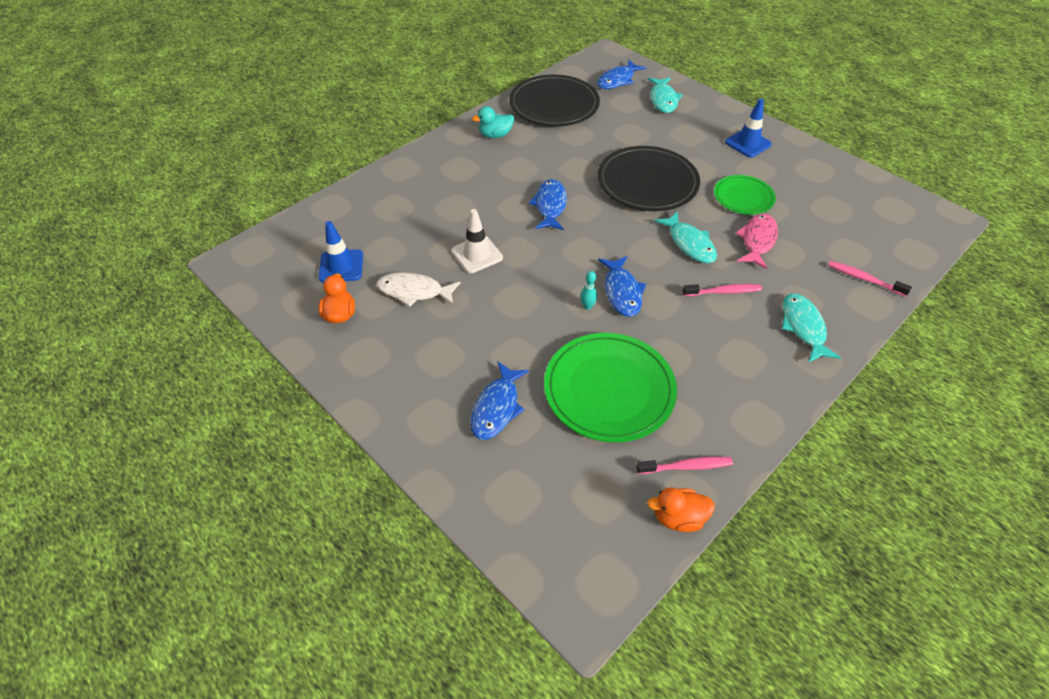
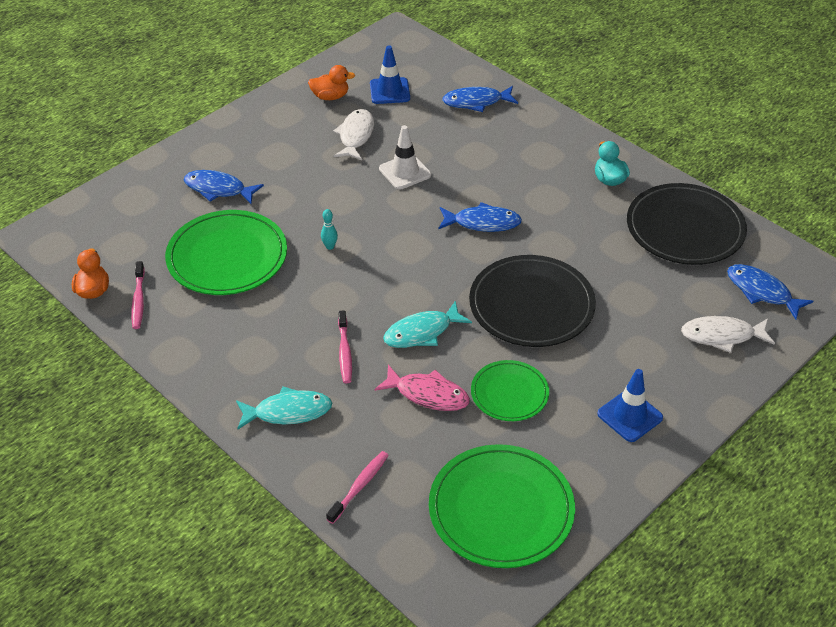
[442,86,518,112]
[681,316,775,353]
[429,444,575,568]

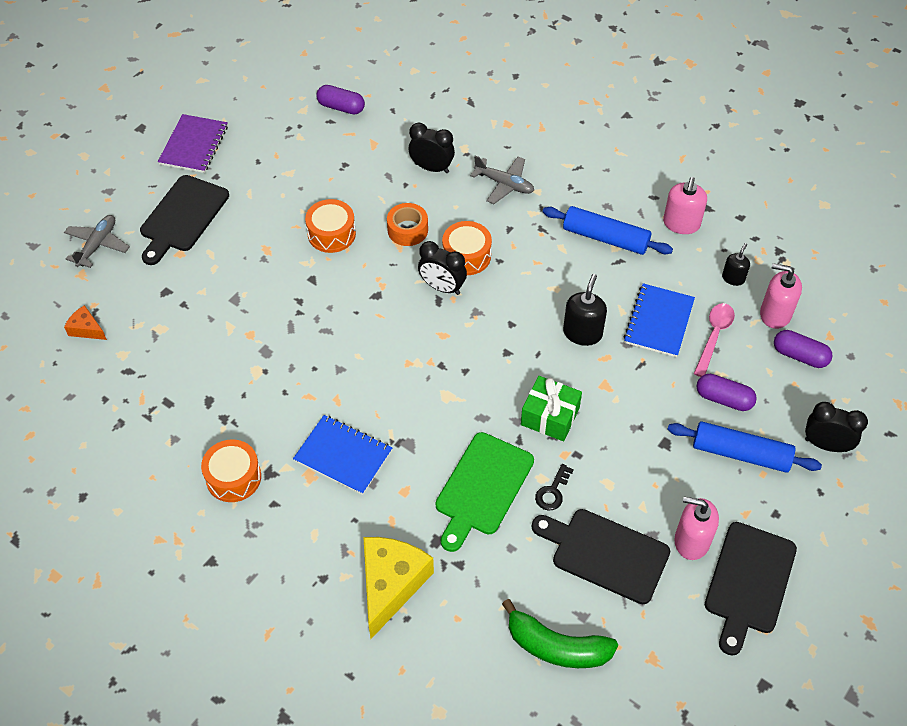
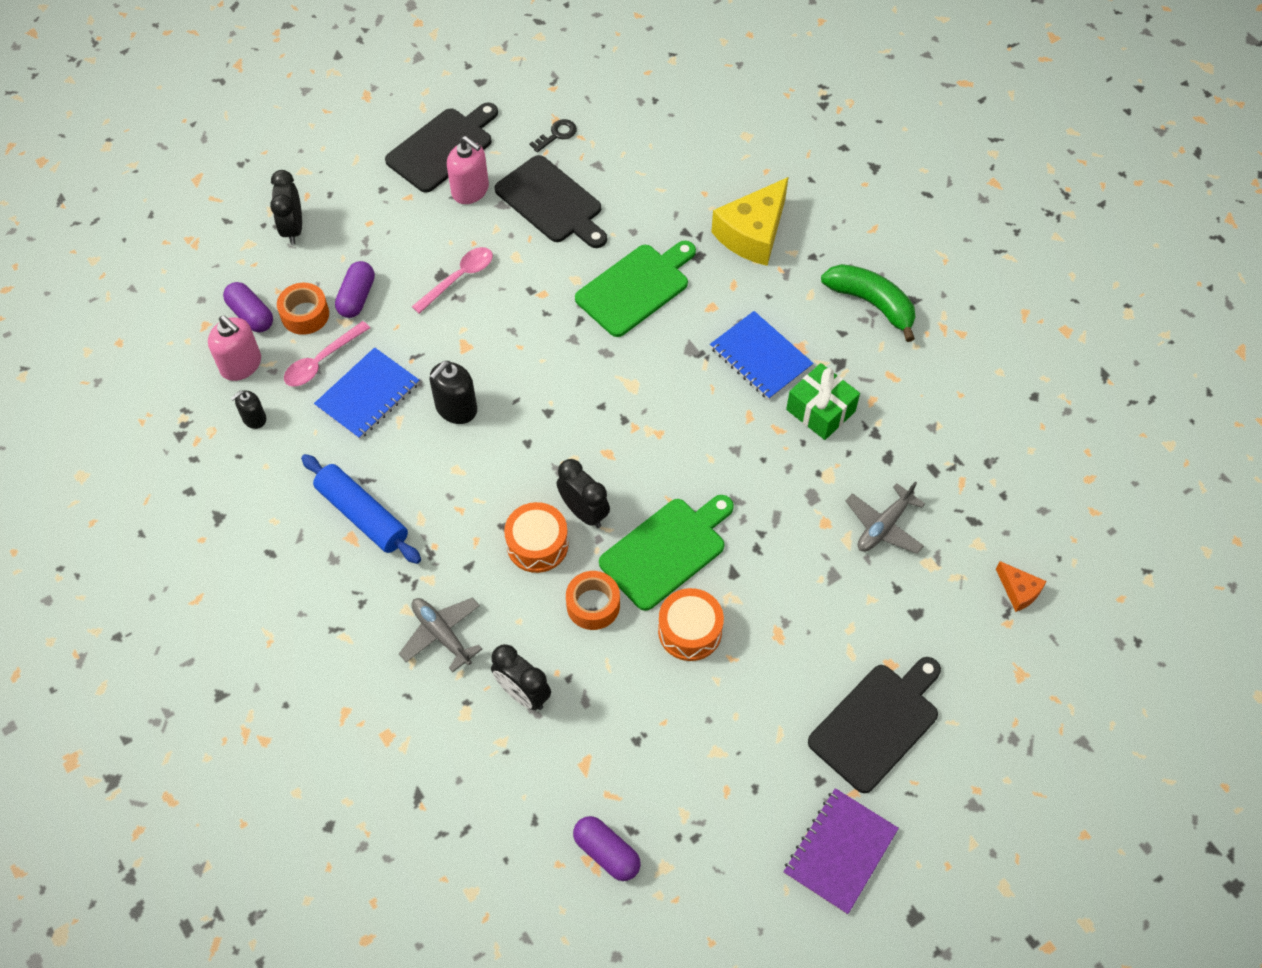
[845,481,925,554]
[201,439,261,502] (first image)
[821,264,916,342]
[786,363,860,440]
[530,119,577,152]
[663,177,707,234] (first image)
[667,421,822,473] (first image)
[335,261,375,318]
[270,170,302,245]
[277,283,329,335]
[412,247,493,314]
[599,495,734,611]

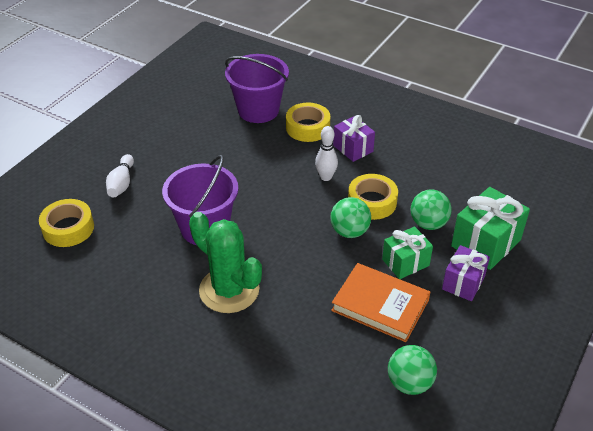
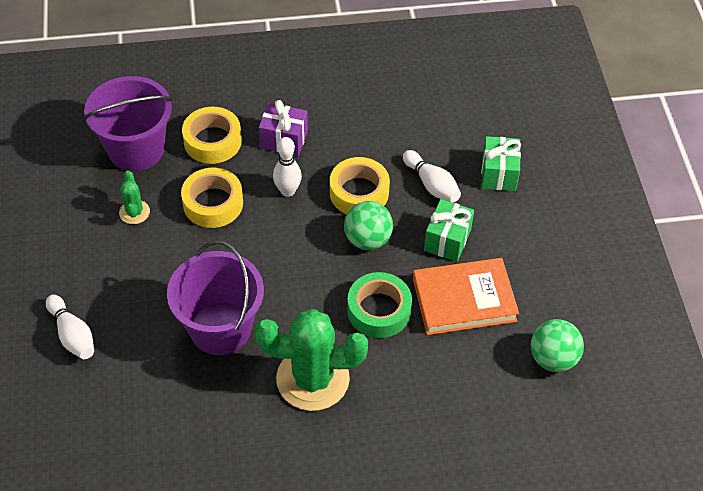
[181,168,243,228]
[403,150,461,203]
[442,245,490,301] (first image)
[481,136,521,191]
[119,171,150,224]
[347,272,412,338]

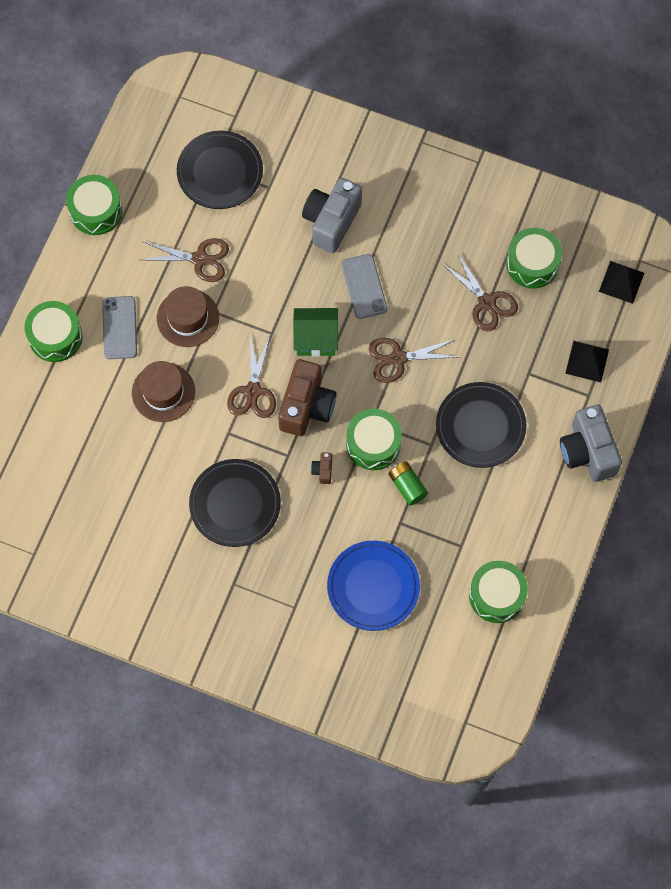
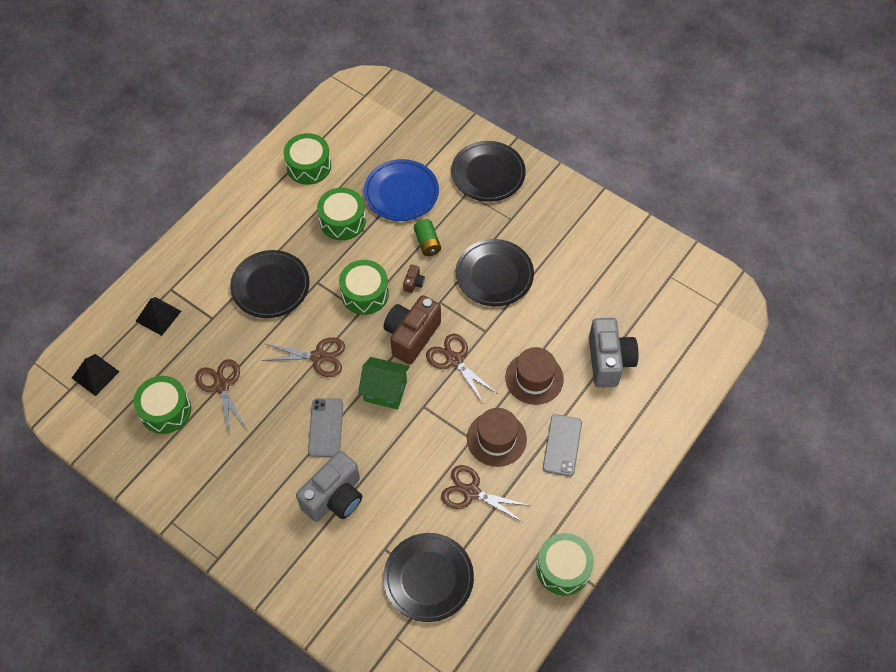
[317,188,366,240]
[426,334,498,403]
[414,219,441,256]
[589,318,638,388]
[451,141,526,202]

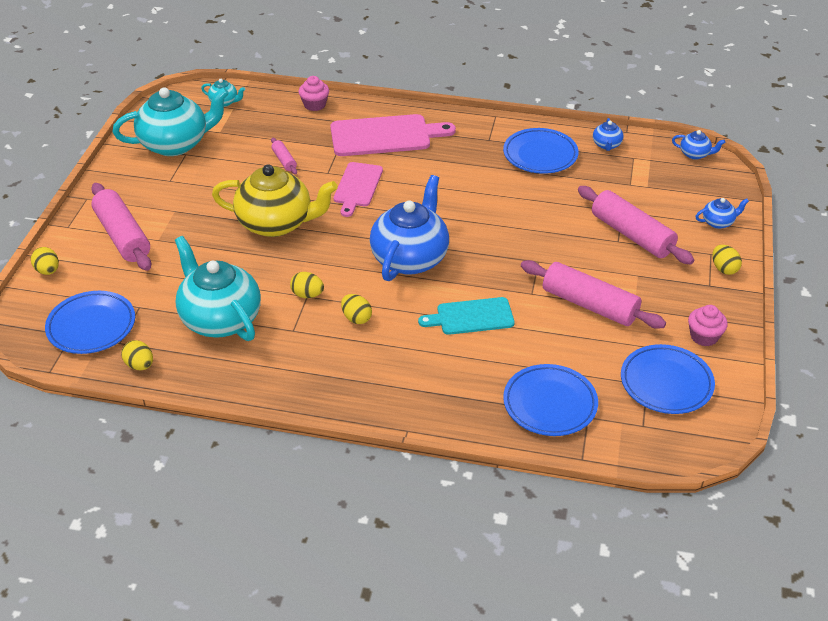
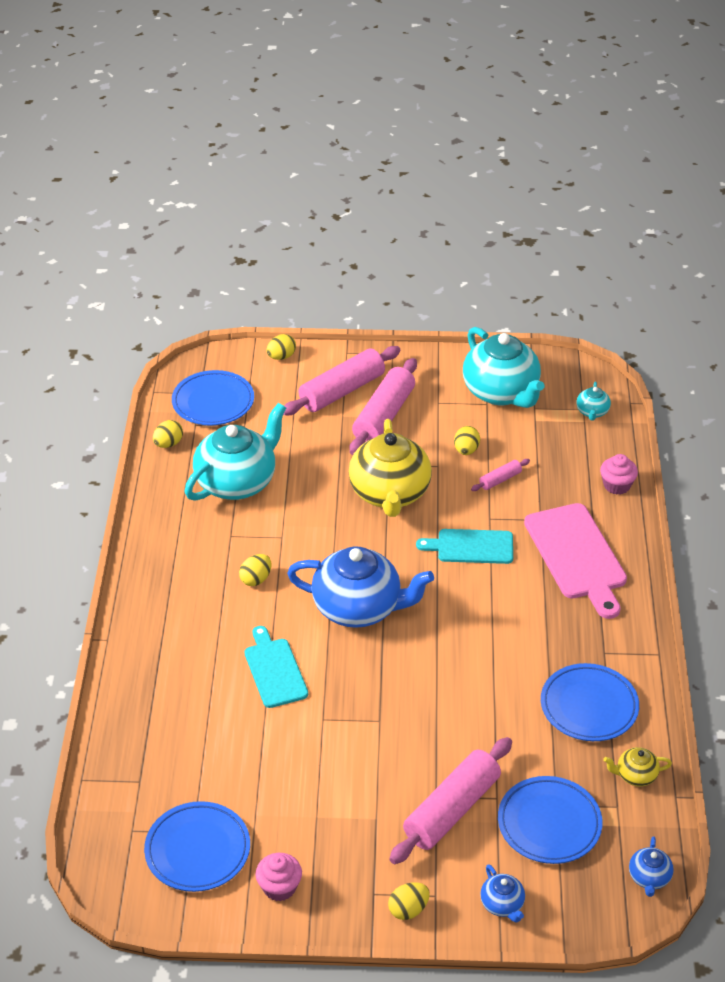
[454,426,480,455]
[416,529,513,564]
[498,776,603,864]
[350,358,417,455]
[603,747,672,786]

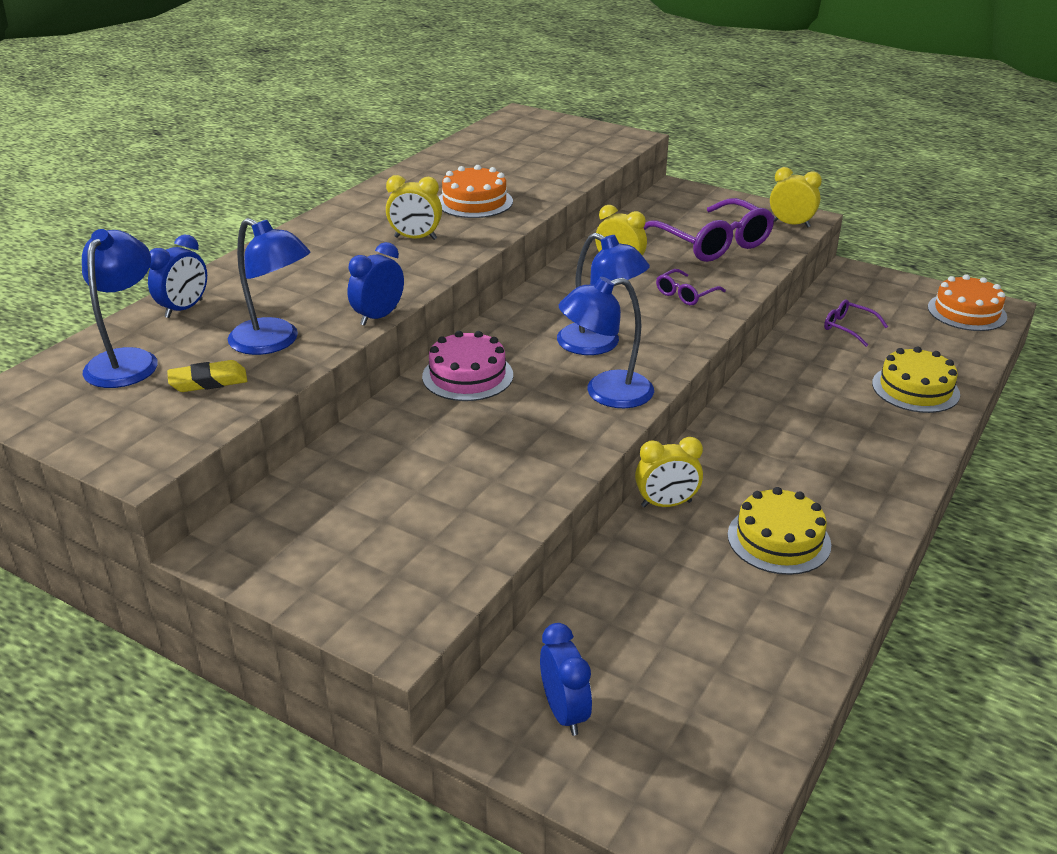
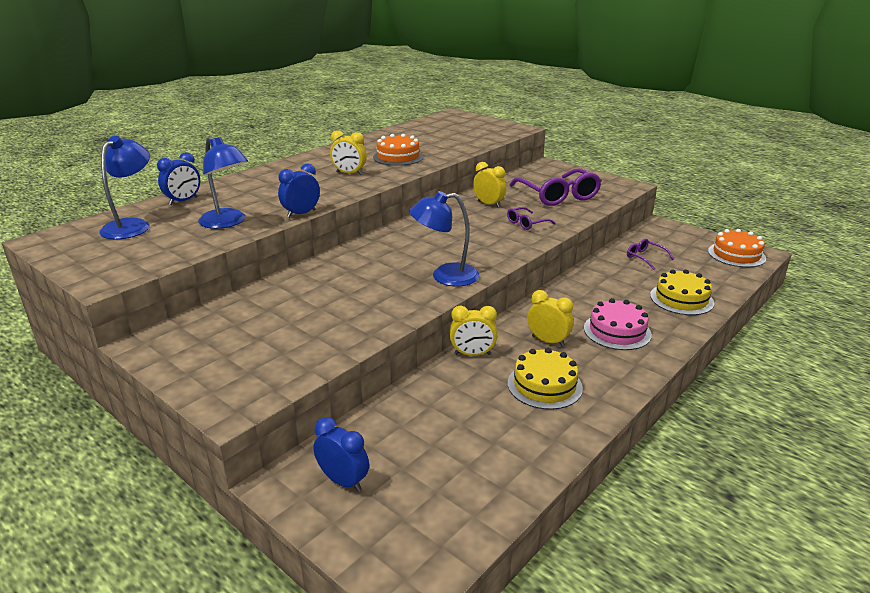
[167,360,247,392] (first image)
[584,298,652,350]
[313,417,369,492]
[557,233,650,355] (first image)
[527,290,574,347]

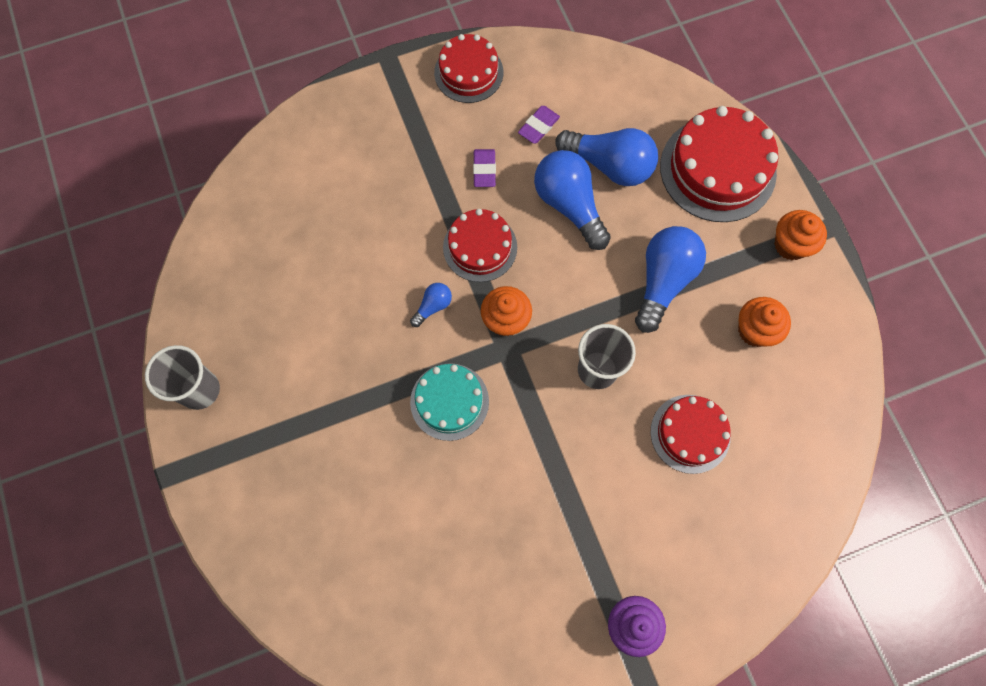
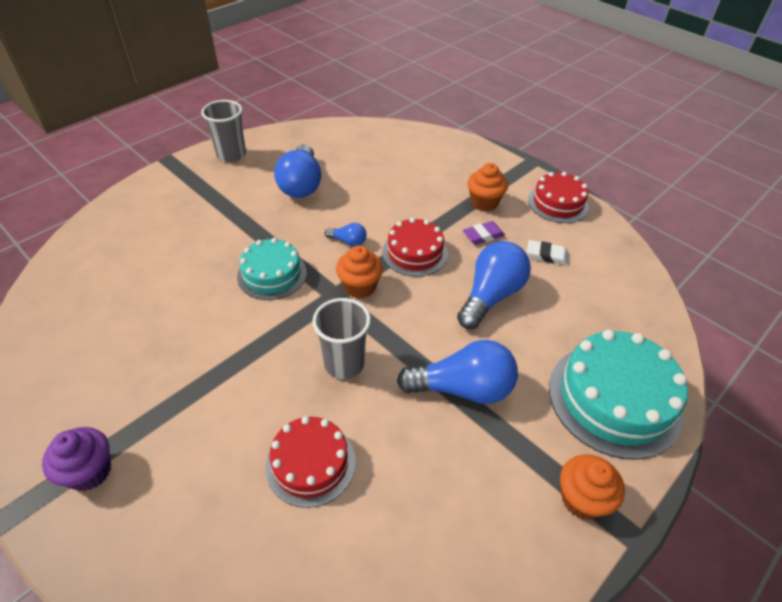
[527,240,569,265]
[274,144,321,198]
[549,330,688,460]
[468,163,508,211]

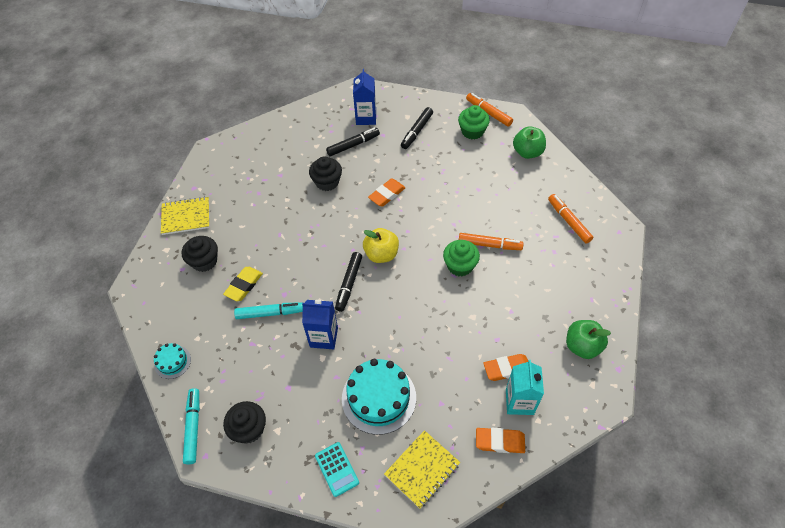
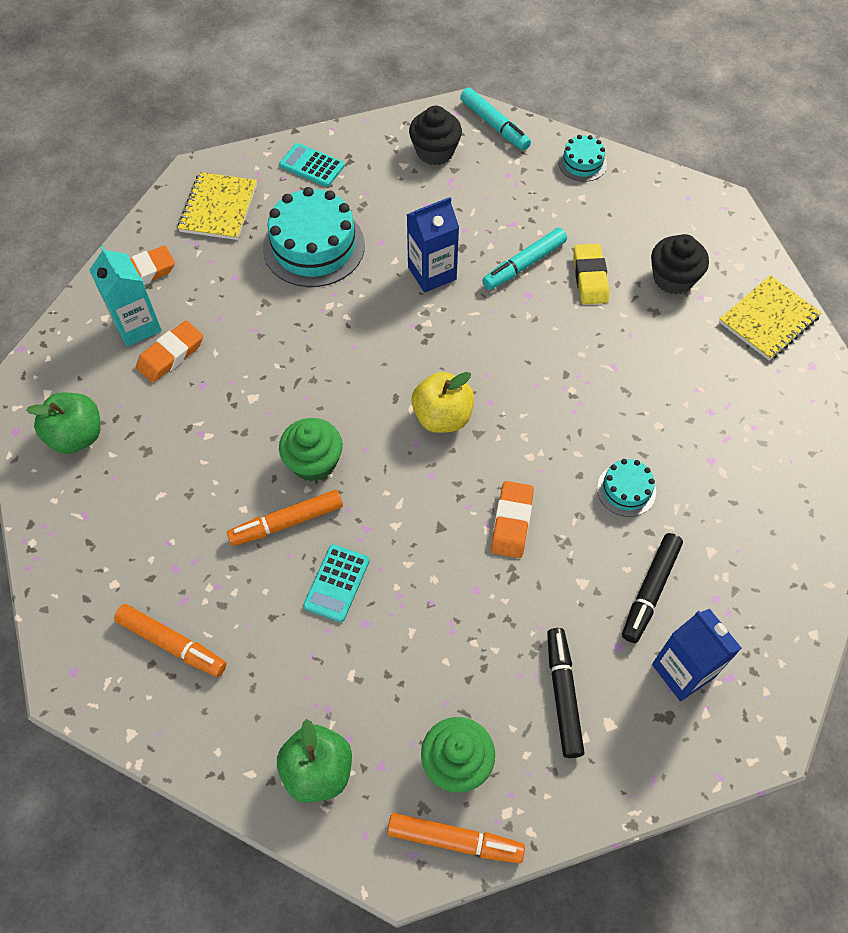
[597,459,656,517]
[335,252,362,312] (first image)
[303,544,370,622]

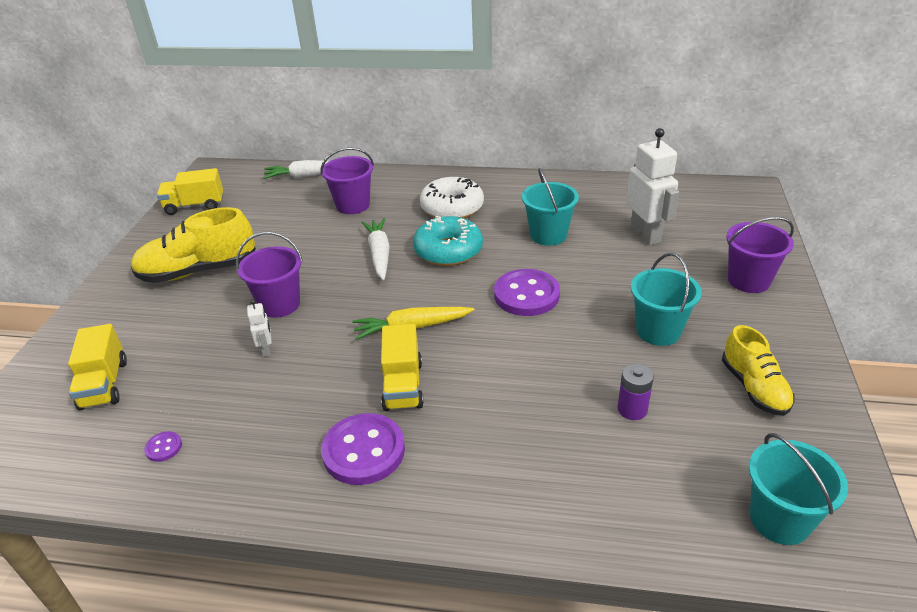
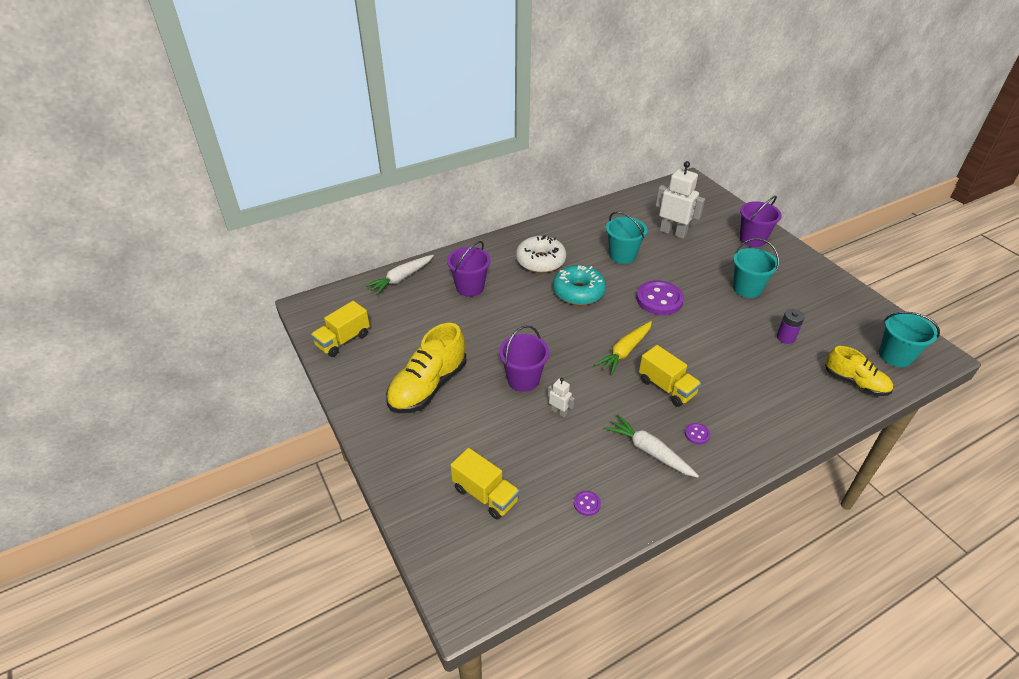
[685,423,710,444]
[605,414,699,478]
[825,346,893,396]

